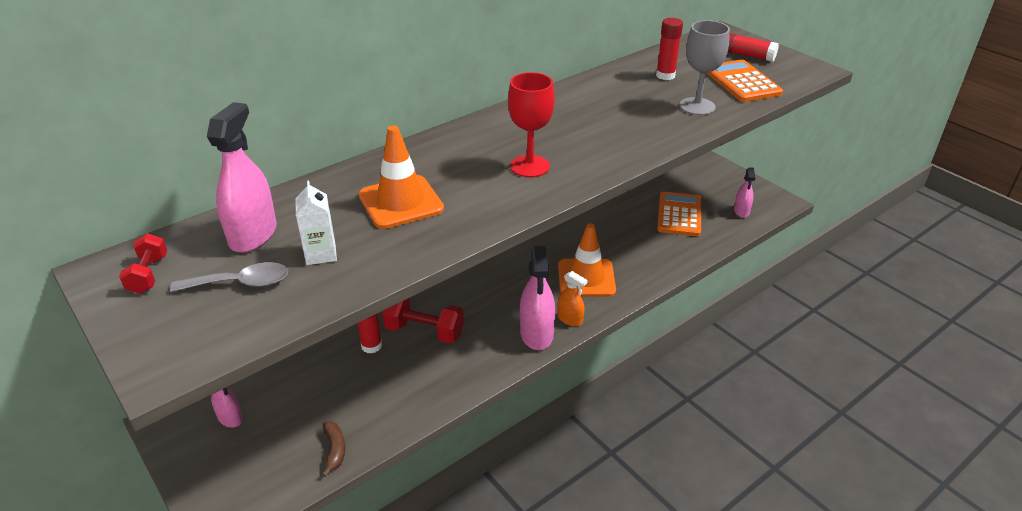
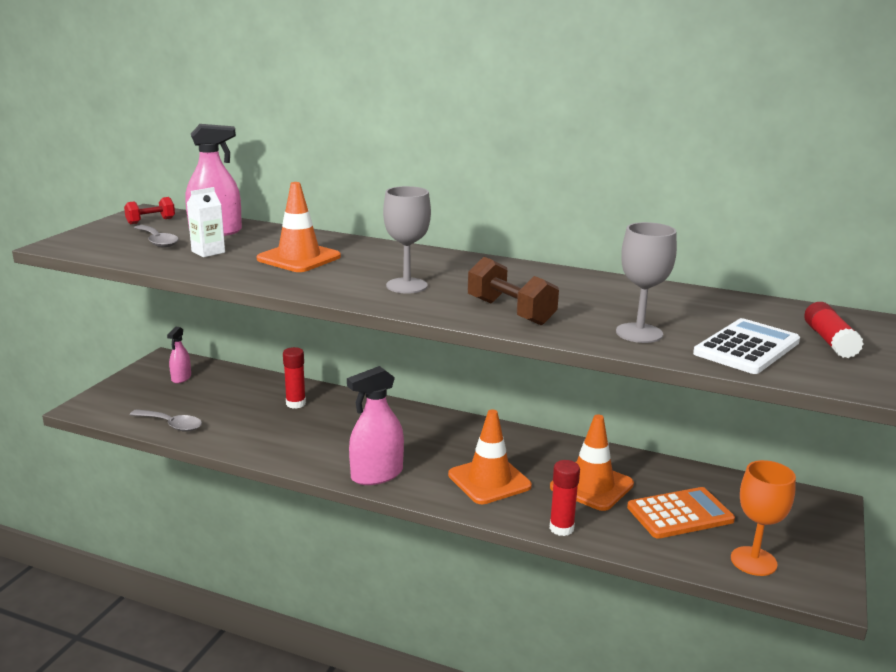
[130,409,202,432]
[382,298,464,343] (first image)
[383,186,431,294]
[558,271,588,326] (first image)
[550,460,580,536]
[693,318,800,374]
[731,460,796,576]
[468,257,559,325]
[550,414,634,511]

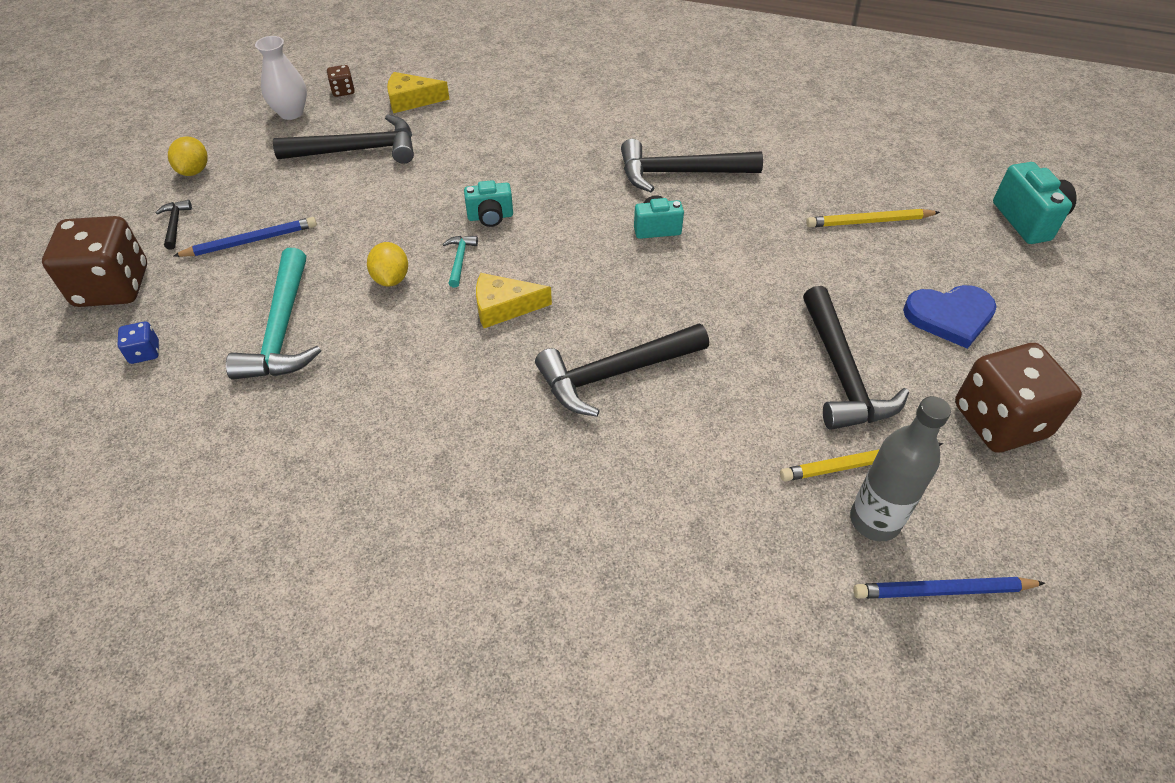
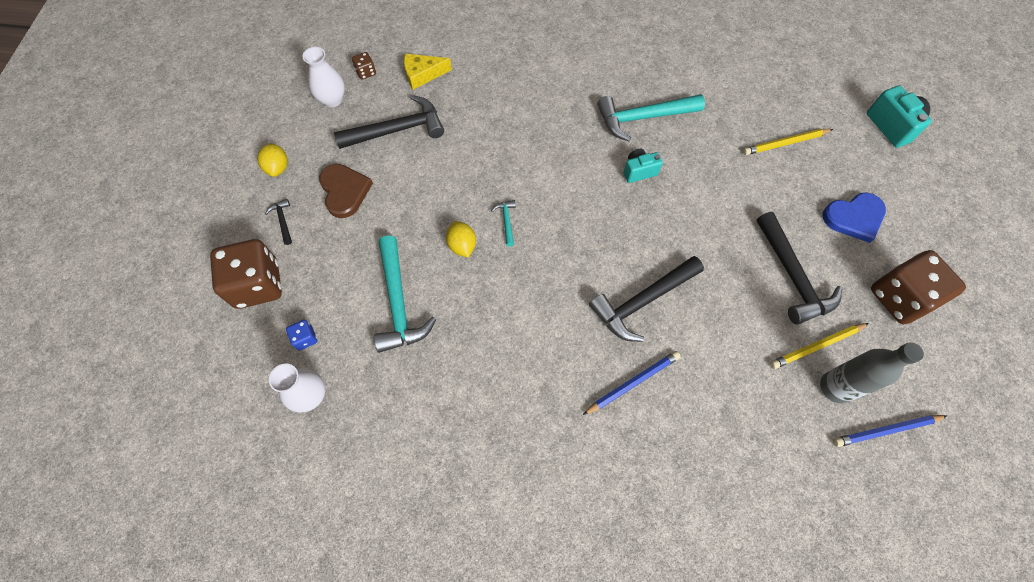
[583,351,681,415]
[464,180,513,227] (first image)
[476,273,552,328] (first image)
[597,94,705,141]
[269,364,325,412]
[319,164,373,218]

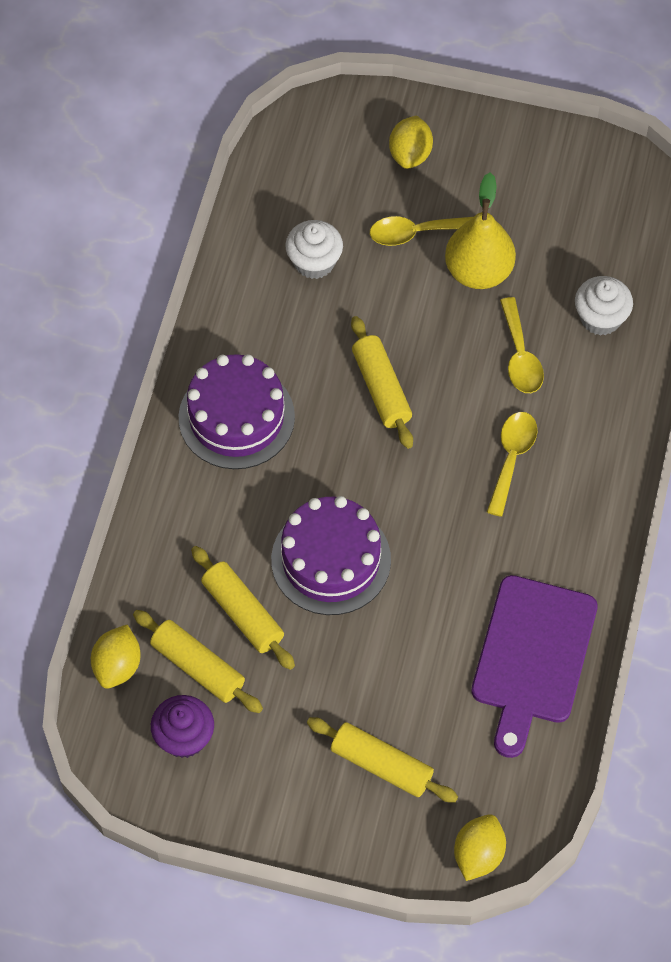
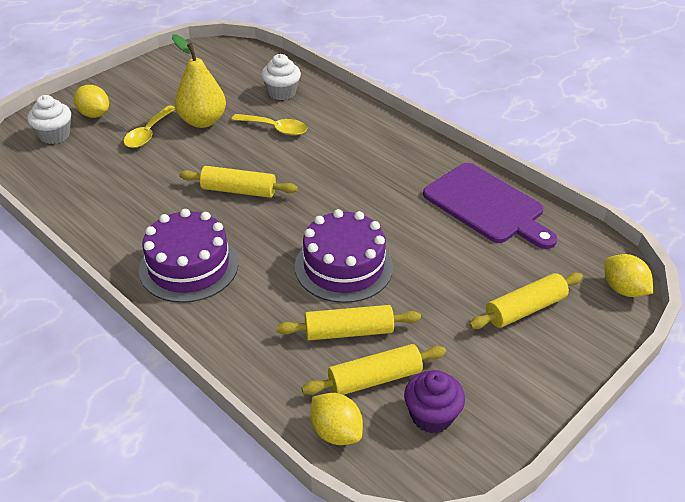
[27,95,71,144]
[487,412,538,517] (first image)

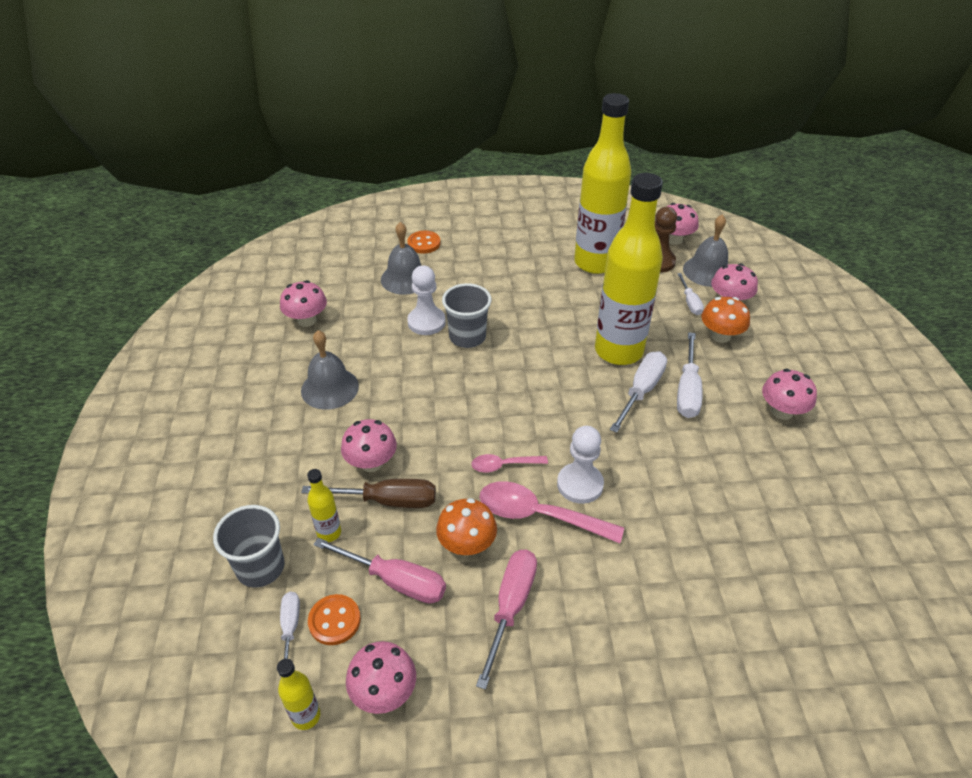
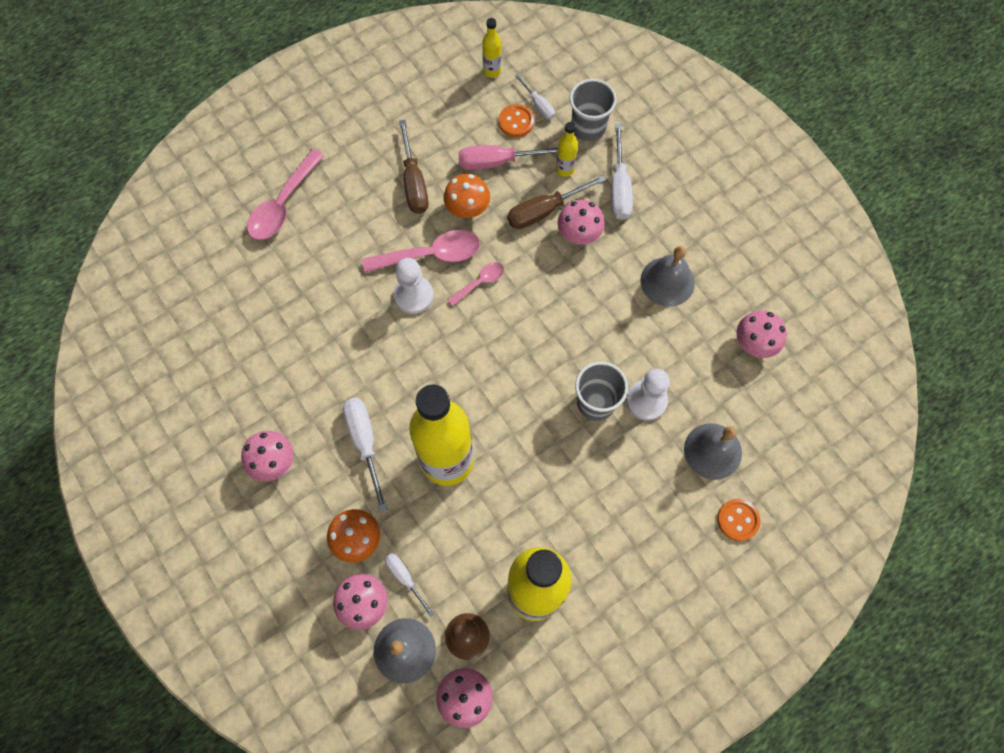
[346,641,416,714] (first image)
[399,120,429,214]
[611,124,633,220]
[247,149,324,240]

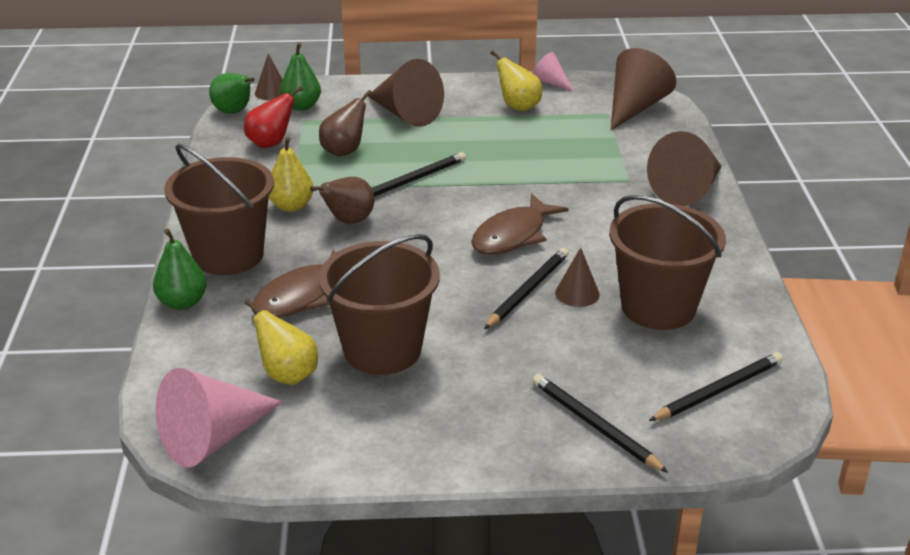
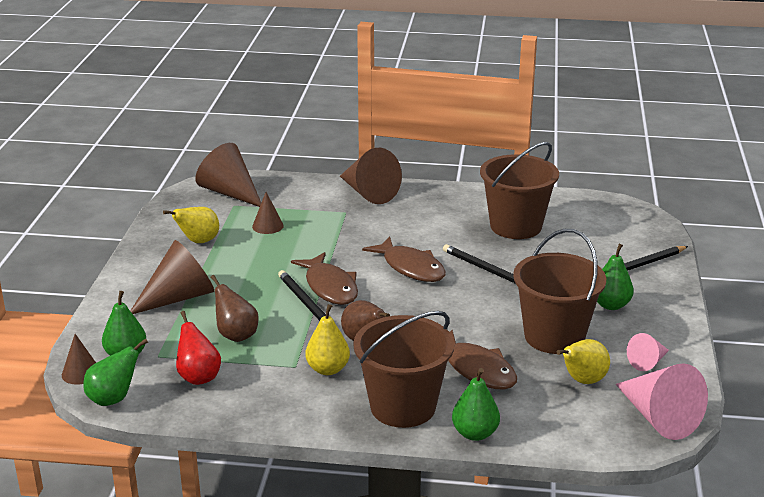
[627,333,669,371]
[252,192,284,234]
[649,352,783,421] (first image)
[291,252,358,305]
[597,244,634,310]

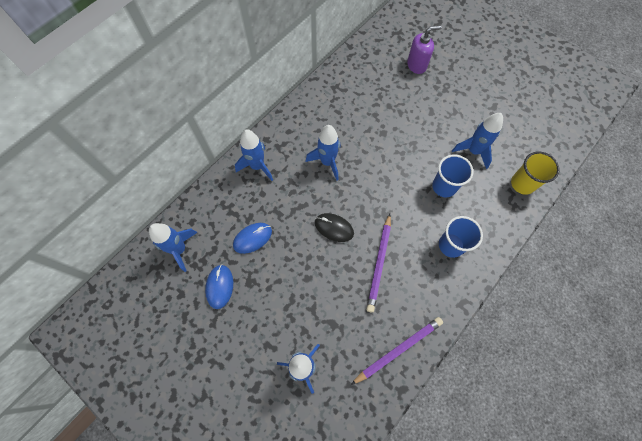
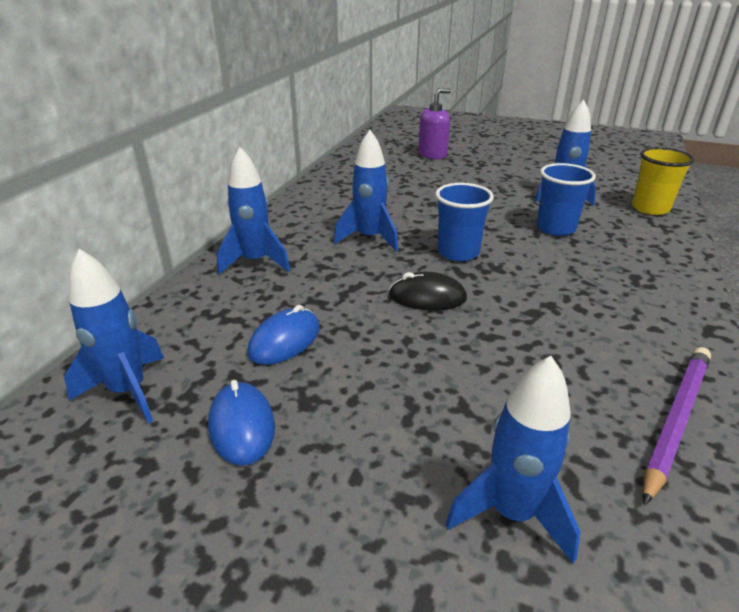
[366,214,391,312] (first image)
[435,183,494,261]

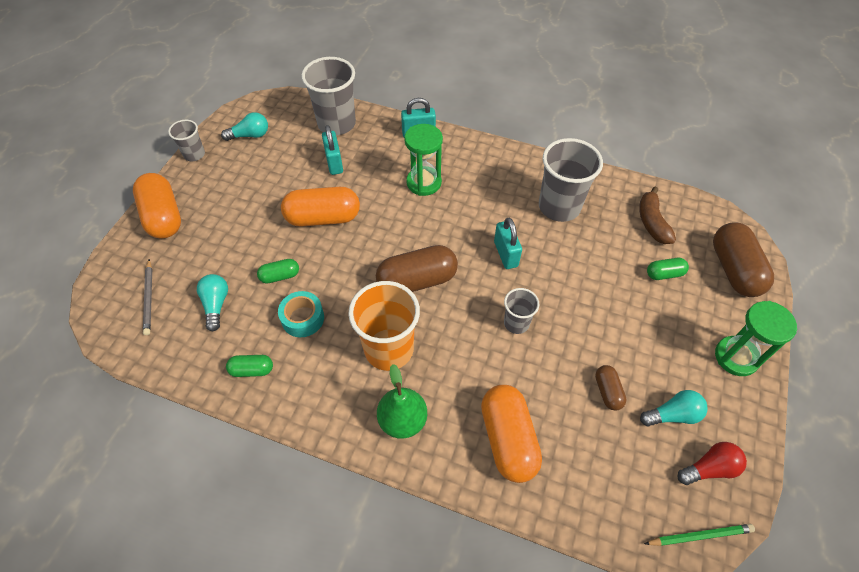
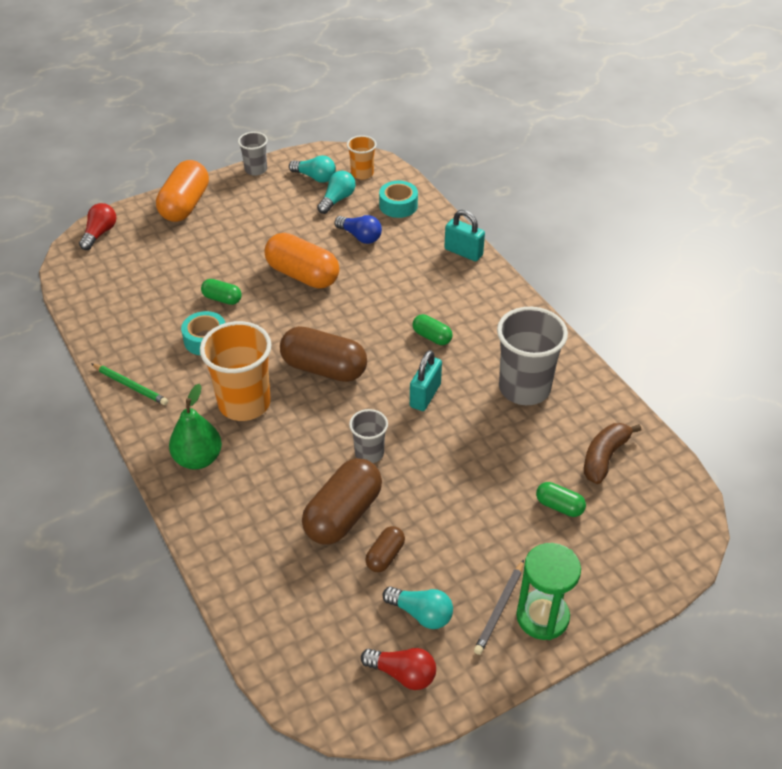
[474,560,524,655]
[317,171,355,214]
[412,314,453,345]
[379,181,418,218]
[335,215,382,244]
[404,124,443,196] (first image)
[481,385,542,483] (first image)
[91,363,168,405]
[302,458,382,545]
[79,203,116,250]
[347,135,376,180]

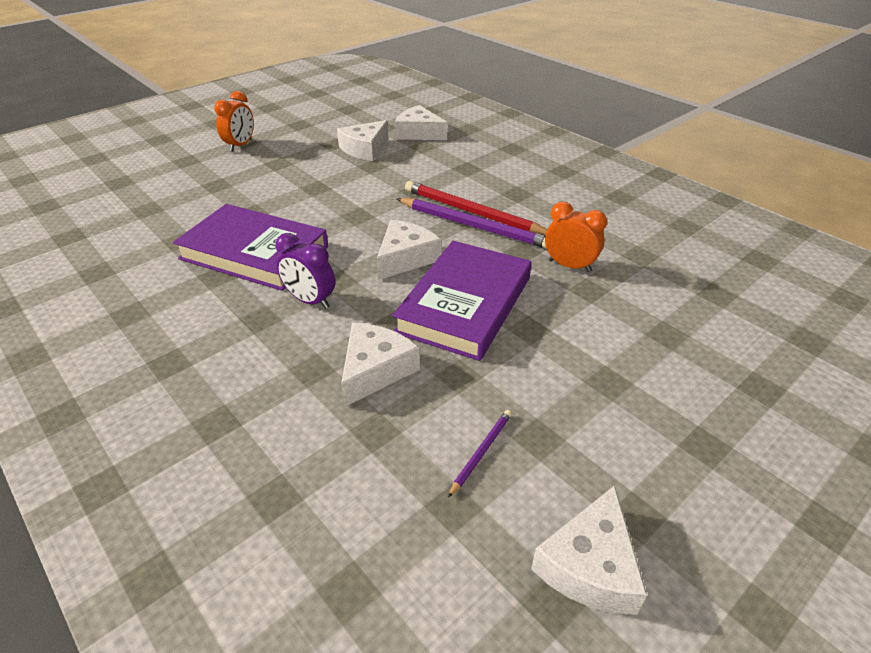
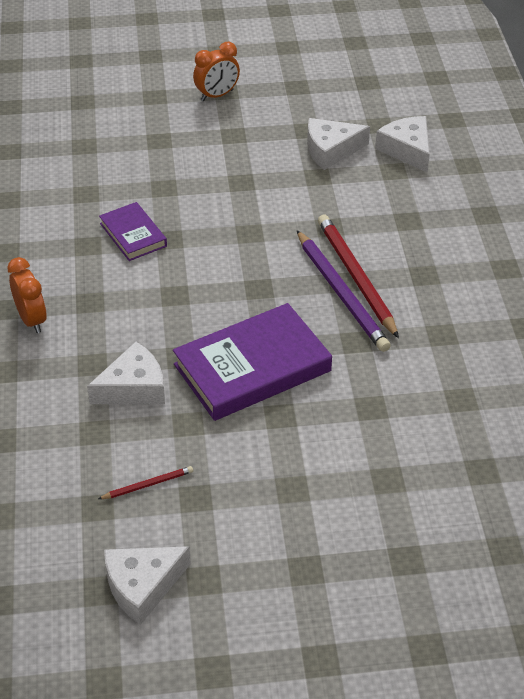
[99,202,167,261]
[275,233,335,309] (first image)
[376,220,442,280] (first image)
[98,466,193,499]
[7,257,47,333]

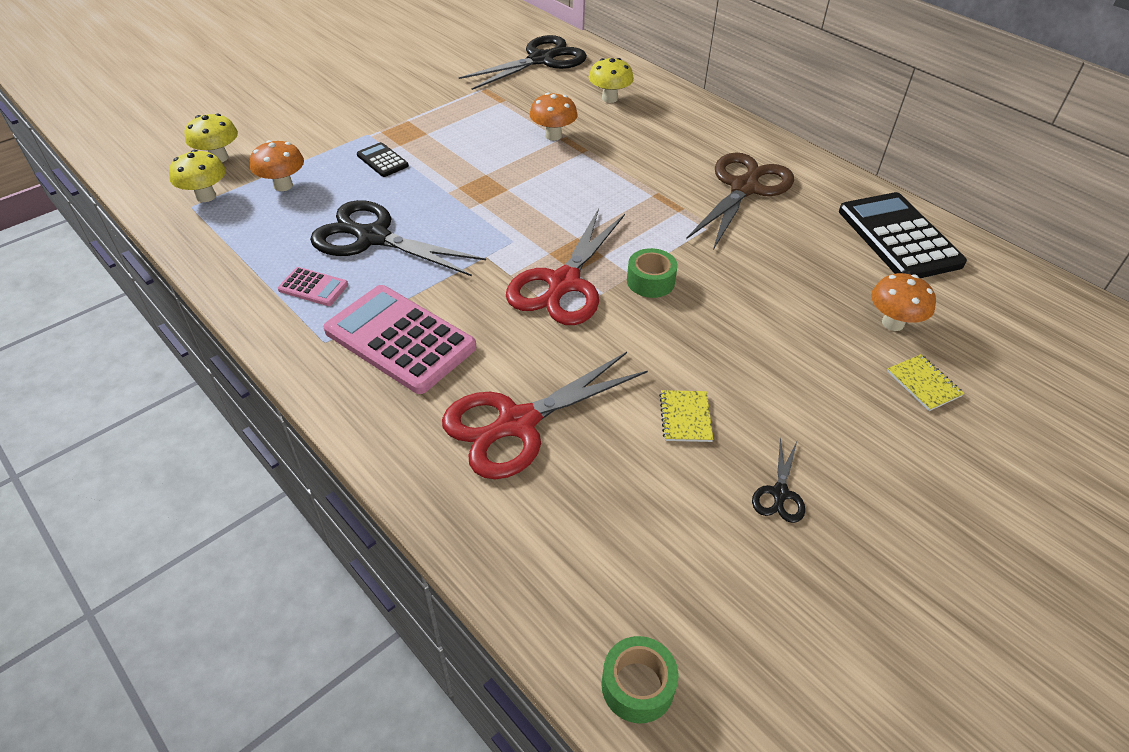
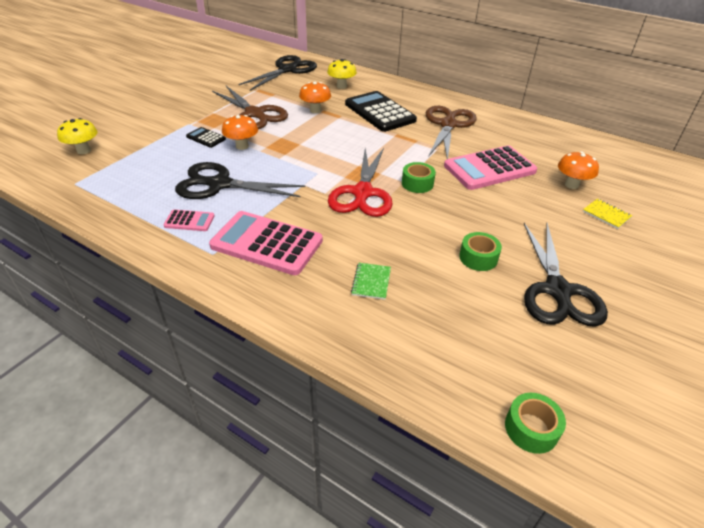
[169,150,226,202] (first image)
[222,115,258,150]
[351,263,391,300]
[459,232,502,271]
[524,223,608,327]
[345,91,417,132]
[212,86,288,129]
[444,146,537,190]

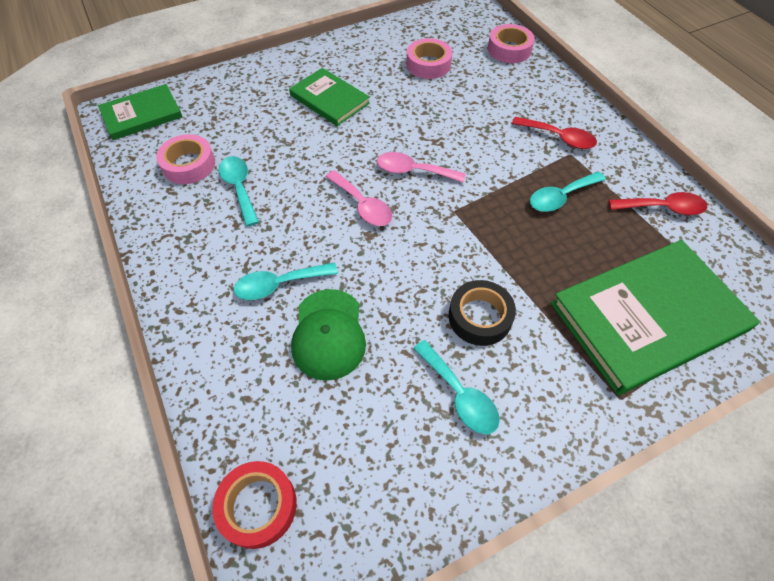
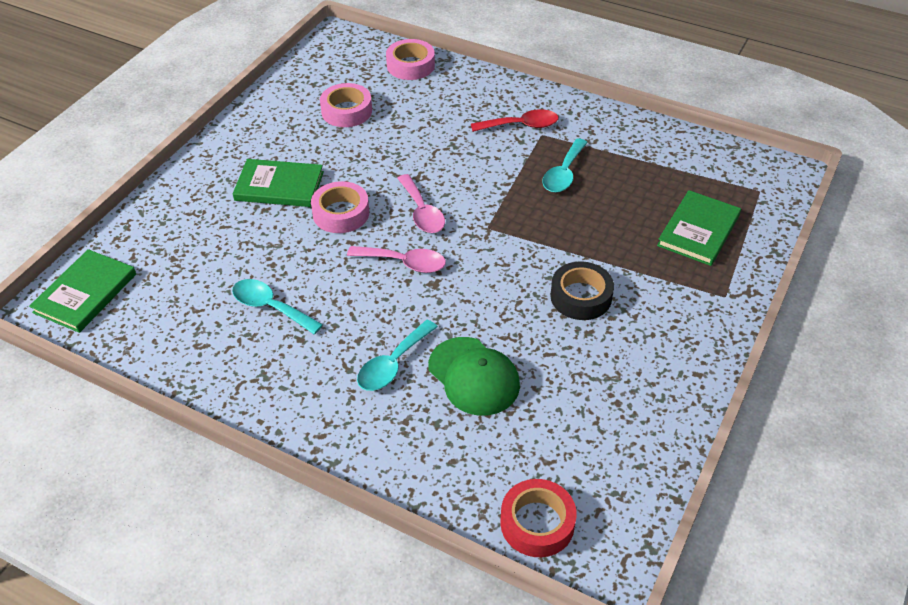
[311,181,369,233]
[397,174,445,233]
[413,340,500,434] (first image)
[657,190,741,266]
[609,192,707,215] (first image)

